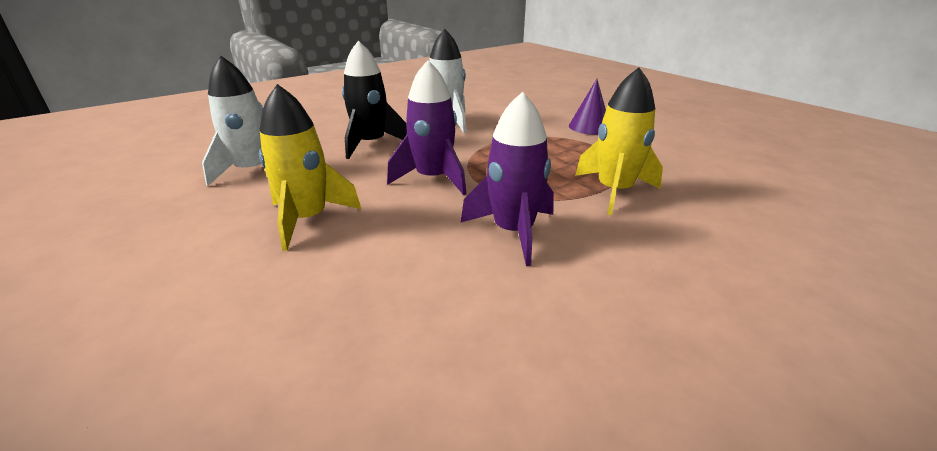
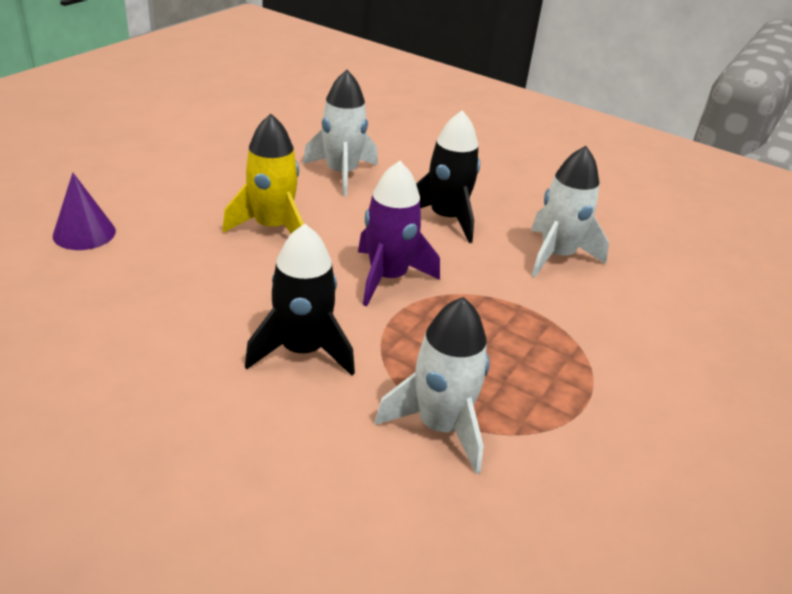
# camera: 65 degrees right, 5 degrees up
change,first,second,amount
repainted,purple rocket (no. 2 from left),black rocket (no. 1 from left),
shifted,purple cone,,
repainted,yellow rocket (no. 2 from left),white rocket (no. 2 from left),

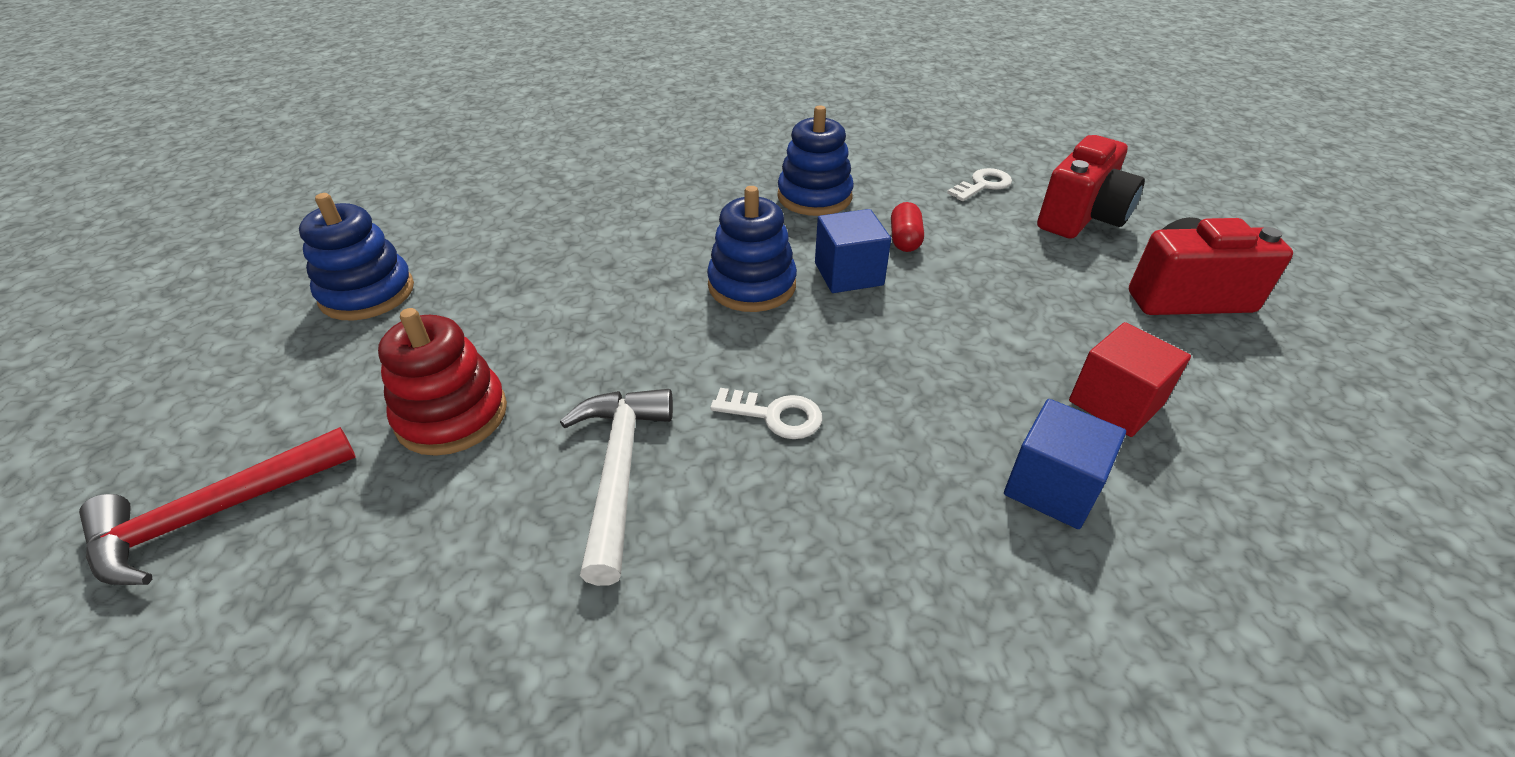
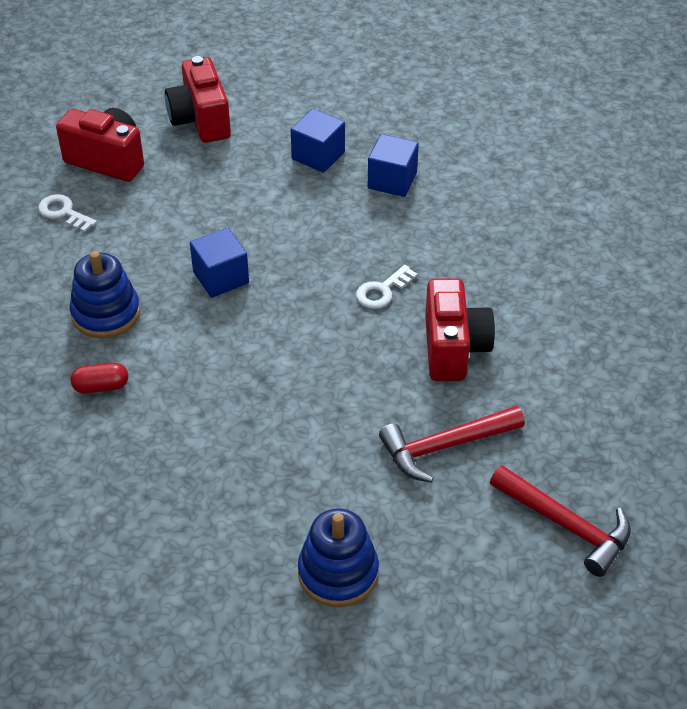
# camera: 105 degrees left, 5 degrees up
change,first,second,amount
swapped,red stacking toy,red hammer (no. 1 from left),
swapped,white hammer,red camera (no. 3 from left),
gone,blue stacking toy (no. 2 from left),,
rotated,white key (no. 1 from left in the first image),white key (no. 2 from left),135 degrees counterclockwise
shifted,red capsule,,
repainted,red cube,blue cube (no. 2 from left),

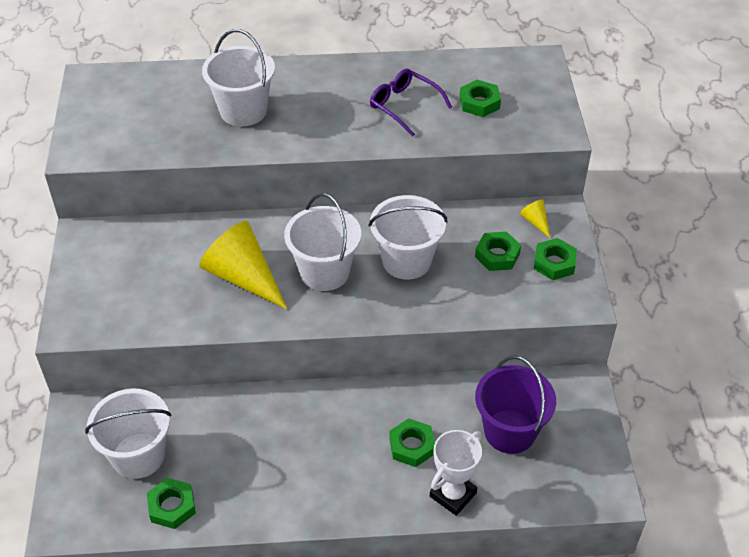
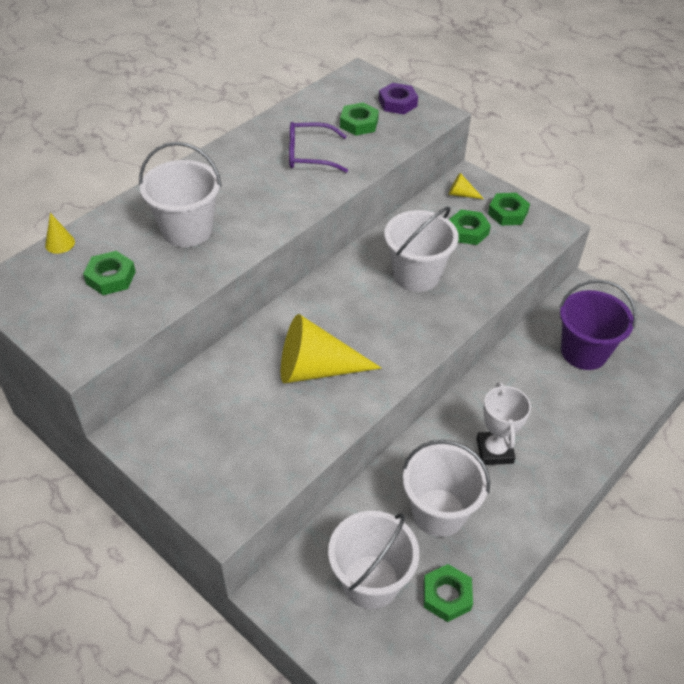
# camera: 45 degrees left, 0 degrees up
change,first,second,amount
shifted,white bucket (no. 3 from left in the first image),white bucket (no. 4 from left),
shifted,green nut (no. 2 from left in the first image),green nut (no. 1 from left),
shifted,white trophy,,
new,,yellow cone (no. 1 from left),
new,,purple nut,

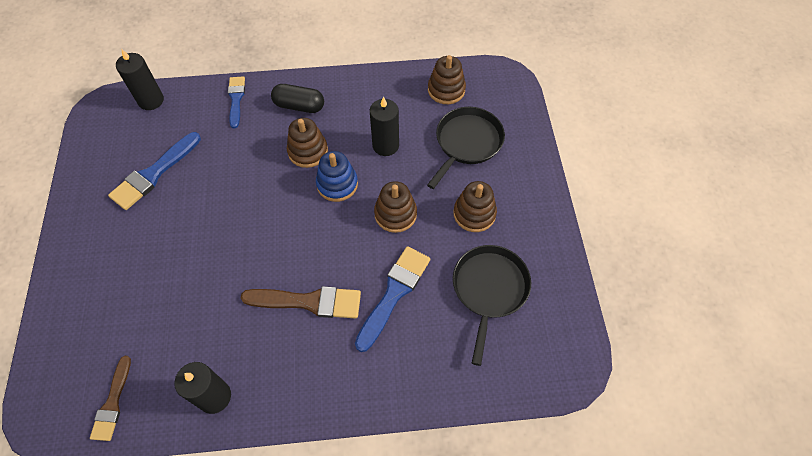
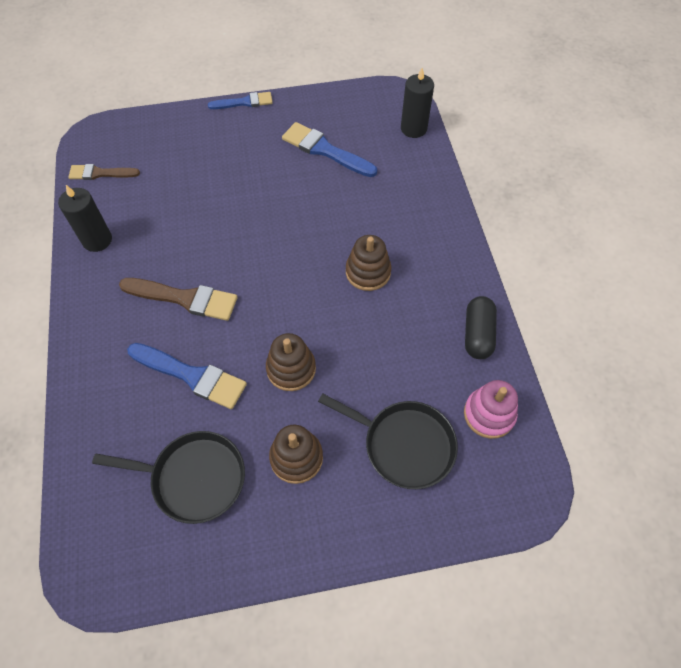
# camera: 85 degrees right, 0 degrees up
change,first,second,amount
shifted,blue brush (no. 2 from left),,
rotated,brown brush (no. 2 from left),,75 degrees counterclockwise
shifted,black capsule,,
gone,blue stacking toy,,
gone,black candle (no. 3 from left),,
repainted,brown stacking toy (no. 3 from left),pink stacking toy,

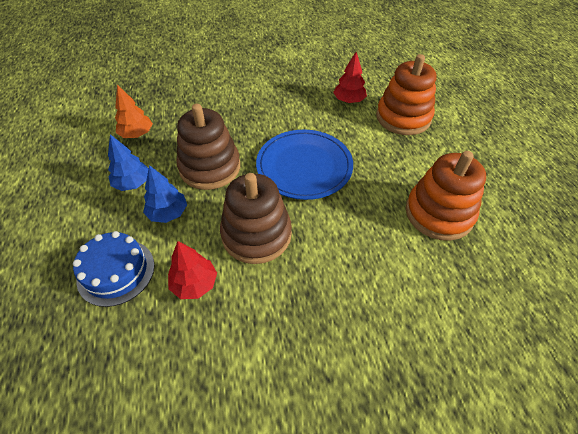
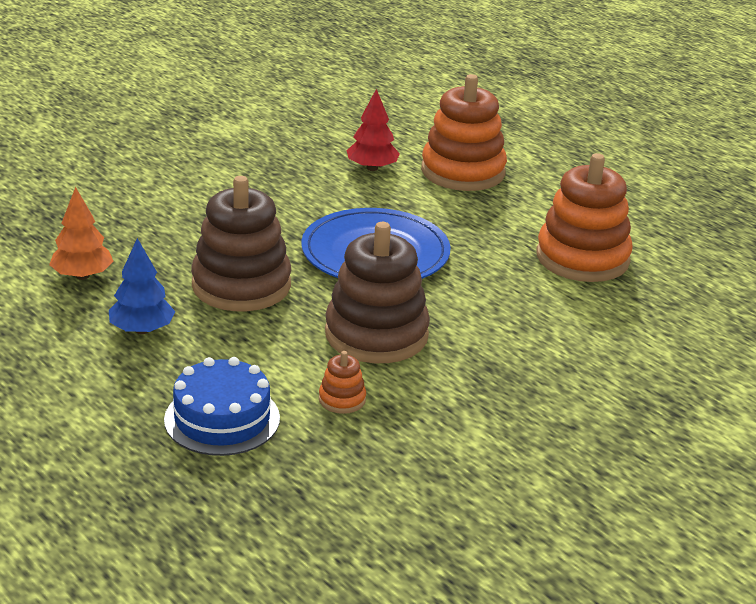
# camera: 30 degrees left, 20 degrees down
change,first,second,amount
gone,blue tree (no. 2 from left),,
swapped,red tree (no. 1 from left),orange stacking toy (no. 1 from left),

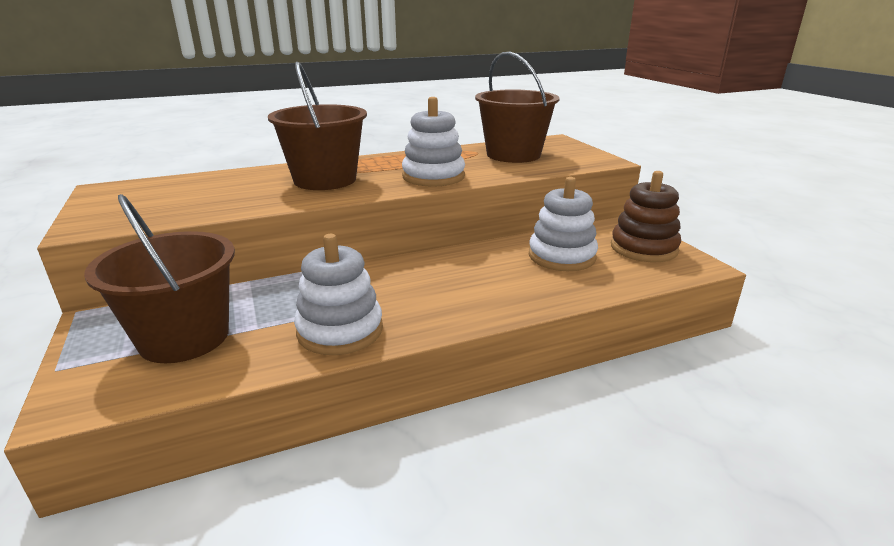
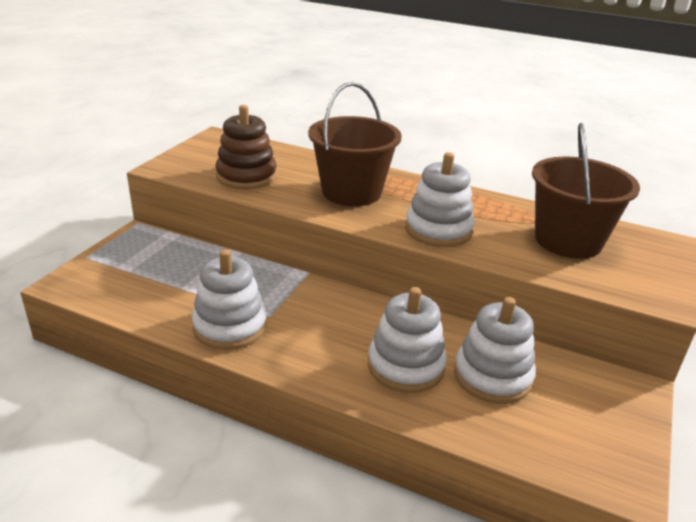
# camera: 45 degrees right, 5 degrees up
change,first,second,amount
gone,brown bucket (no. 1 from left),,
shifted,brown stacking toy,,
new,,white stacking toy (no. 2 from left),

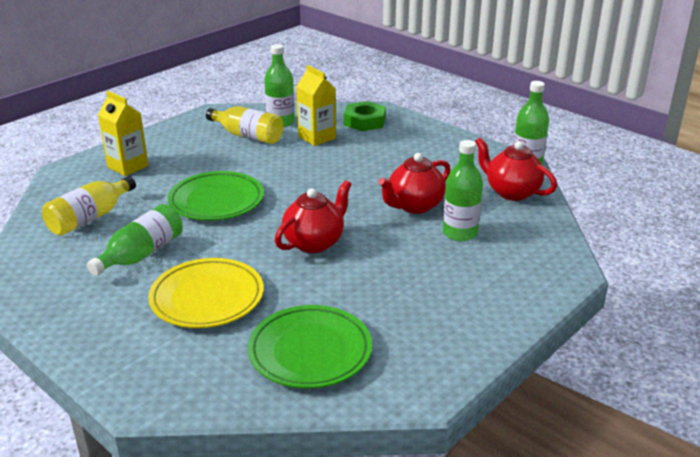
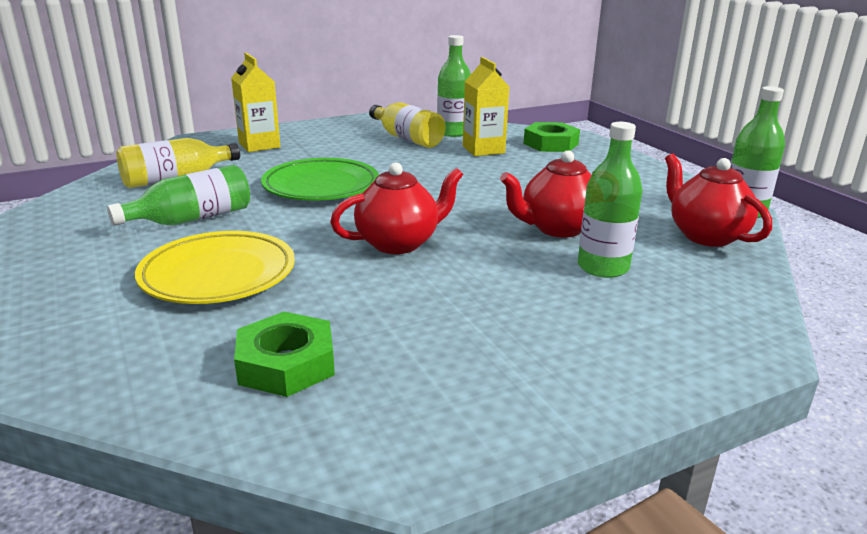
# camera: 20 degrees right, 5 degrees down
change,first,second,amount
swapped,green plate (no. 2 from left),green nut (no. 1 from left),

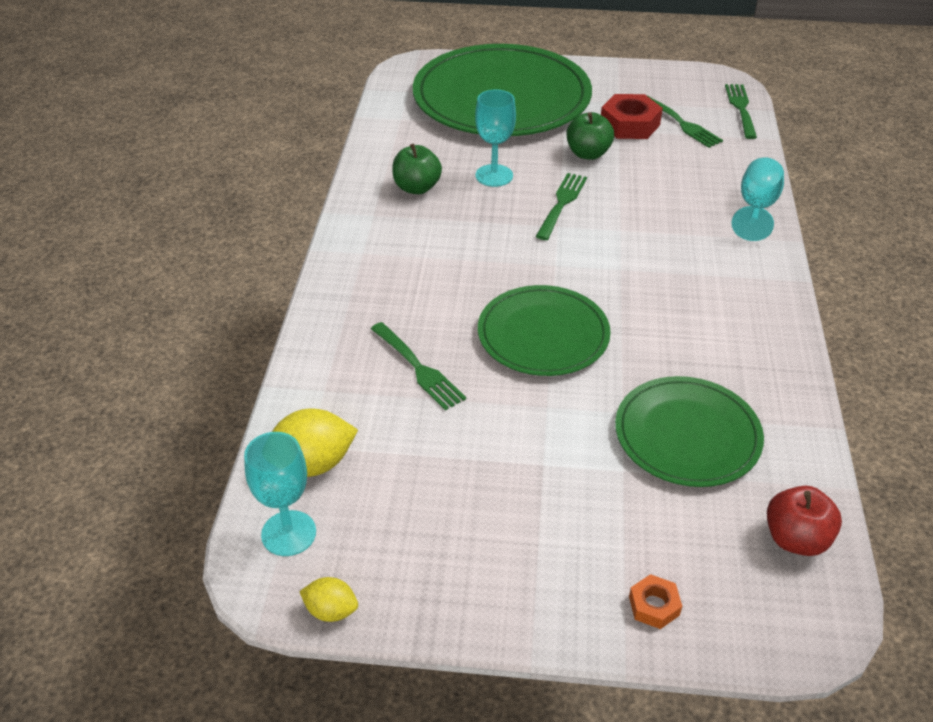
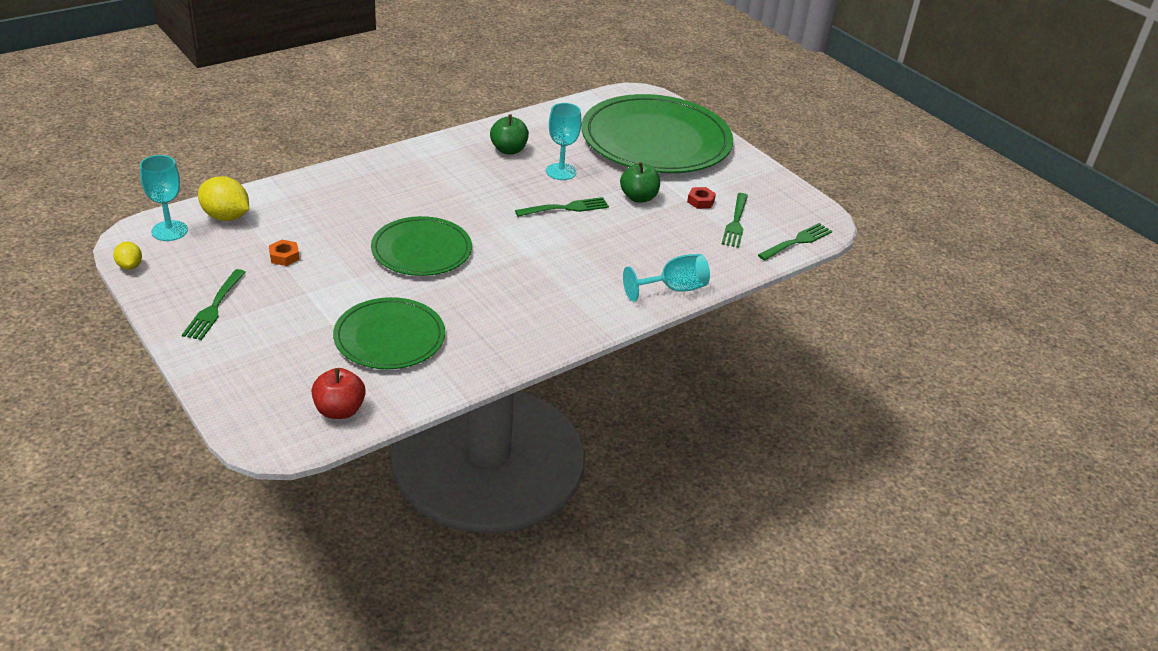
# camera: 45 degrees right, 5 degrees down
change,first,second,amount
shifted,green fork (no. 1 from left),,
scaled,red nut,,x0.53
shifted,orange nut,,

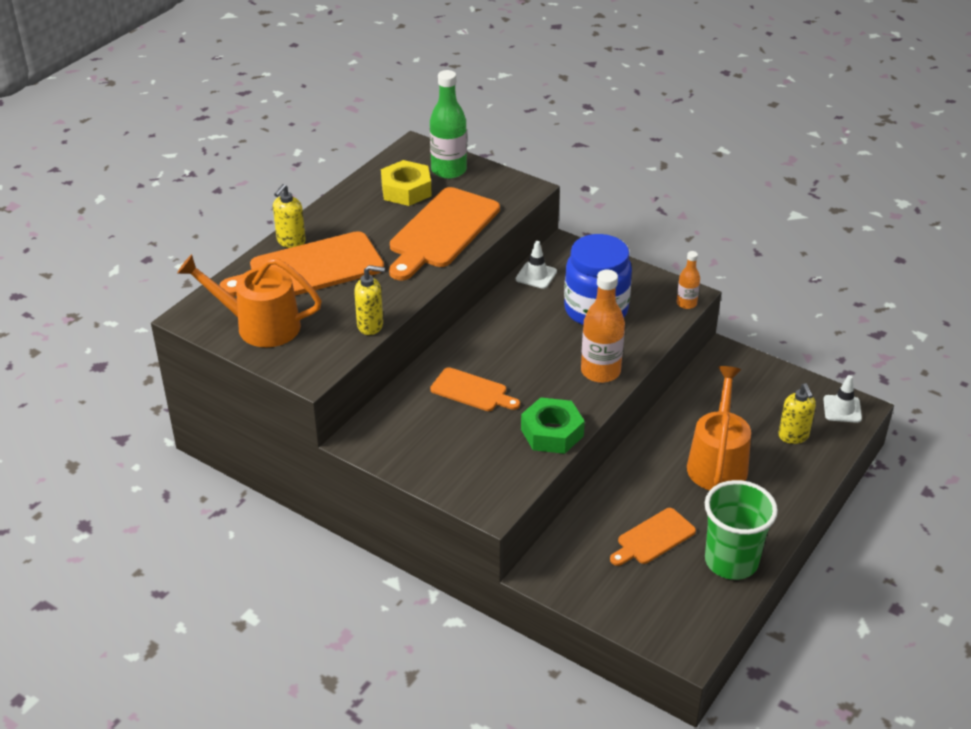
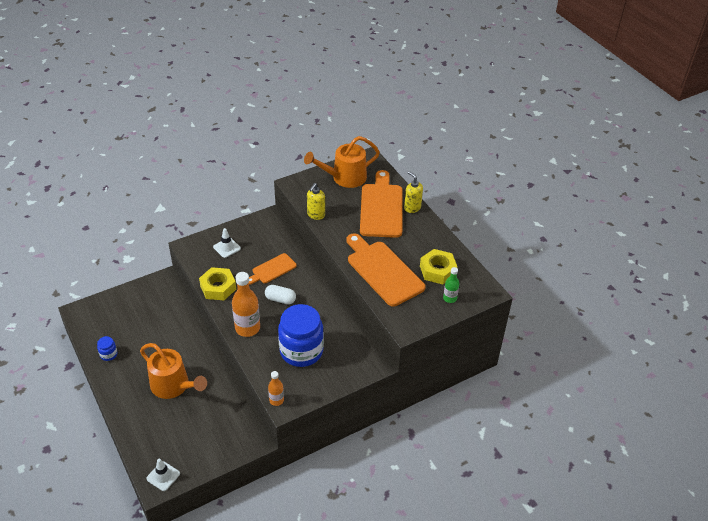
# camera: 115 degrees right, 5 degrees up
change,first,second,amount
rotated,orange watering can (no. 1 from left in the first image),orange watering can (no. 2 from left),150 degrees counterclockwise
scaled,green bottle,,x0.54
shifted,white traffic cone (no. 1 from left in the first image),white traffic cone (no. 2 from left),
repainted,green nut,yellow nut (no. 1 from left),
gone,orange cutting board (no. 4 from left),,
swapped,green cup,blue jar (no. 1 from left),
gone,yellow soap dispenser (no. 3 from left),,
new,,white capsule,

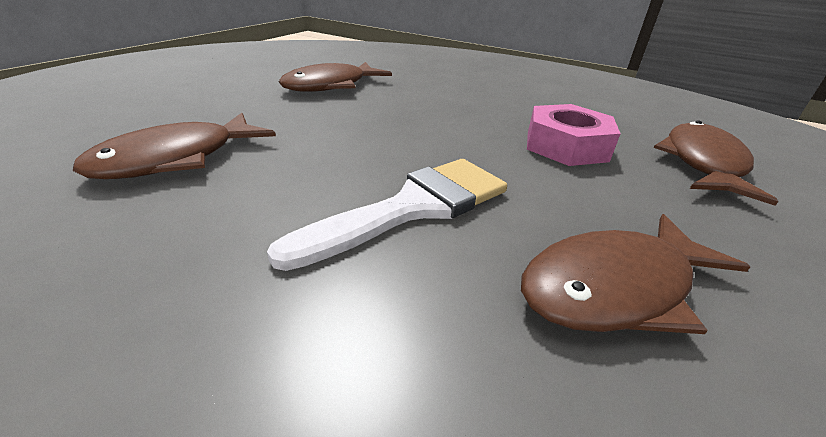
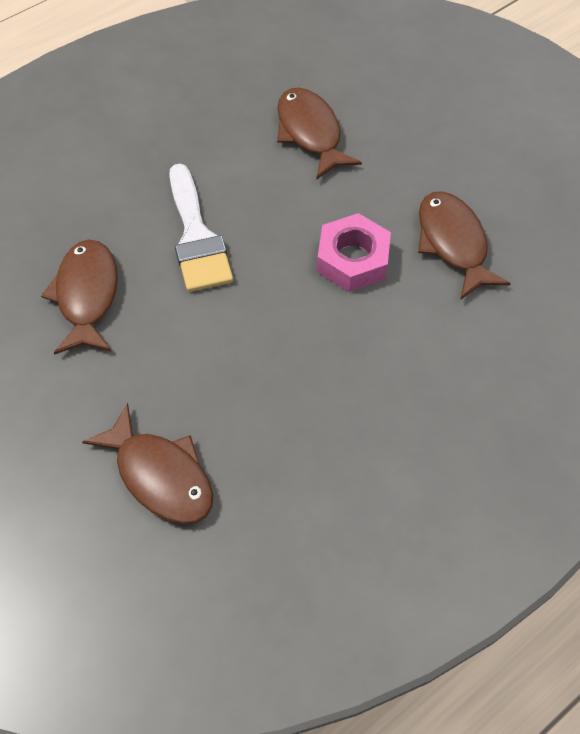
# camera: 115 degrees right, 25 degrees up
change,first,second,amount
shifted,pink nut,,

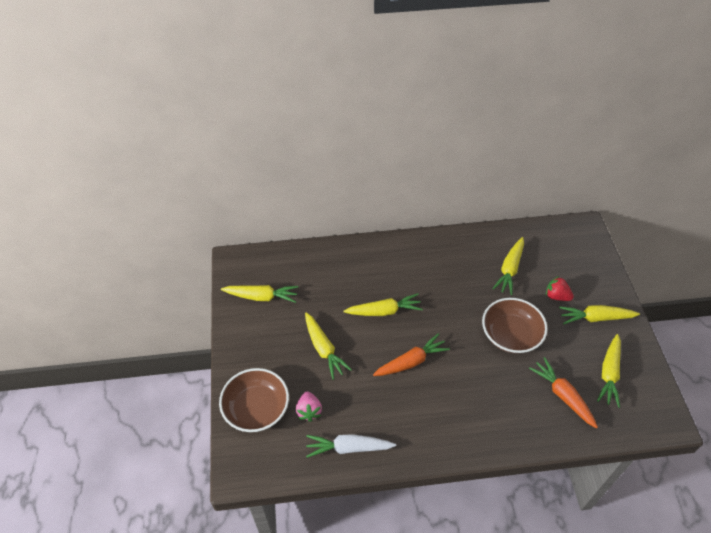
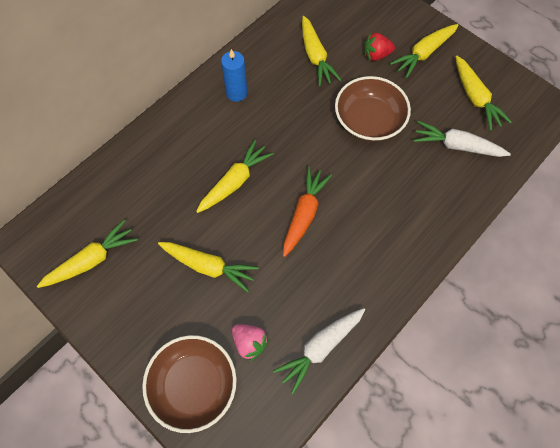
# camera: 40 degrees left, 15 degrees up
change,first,second,amount
repainted,orange carrot (no. 2 from left),white carrot (no. 2 from left),
new,,blue candle,

